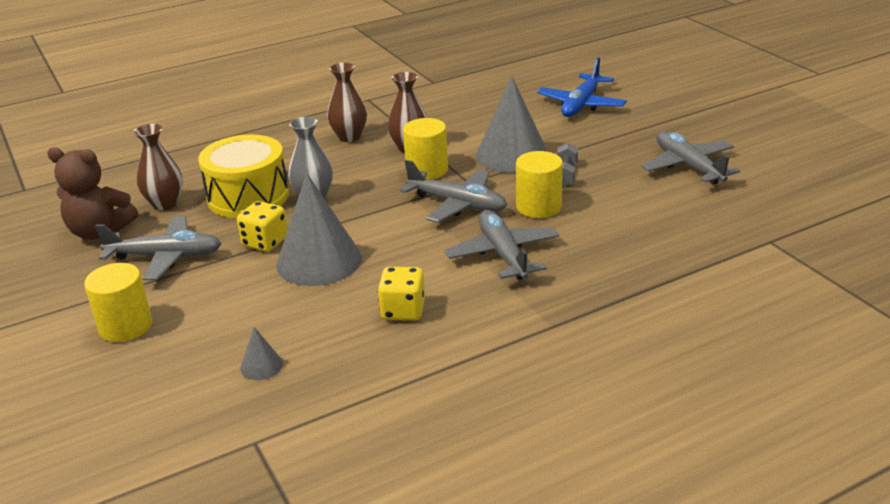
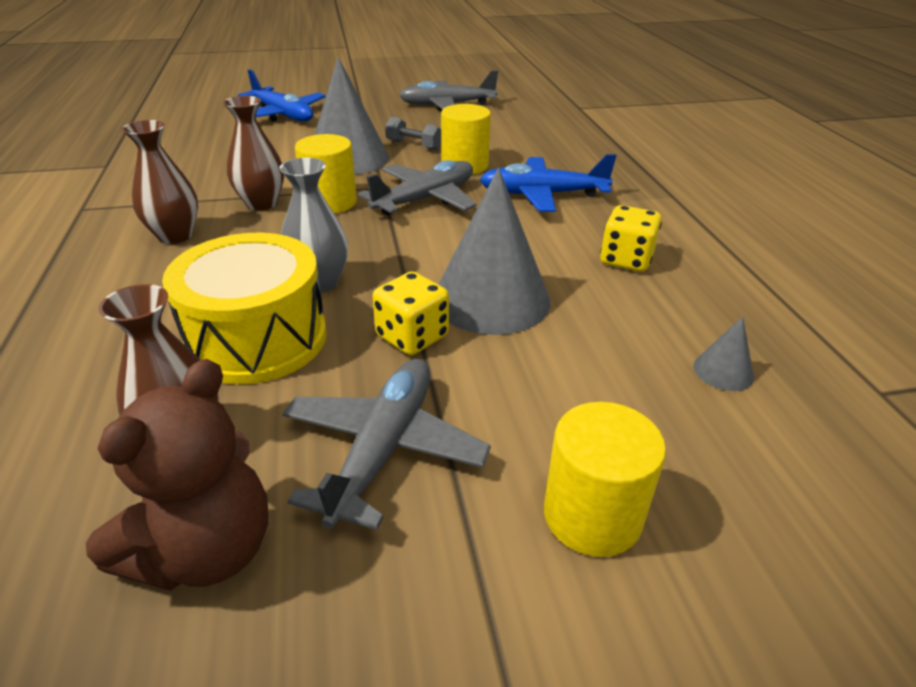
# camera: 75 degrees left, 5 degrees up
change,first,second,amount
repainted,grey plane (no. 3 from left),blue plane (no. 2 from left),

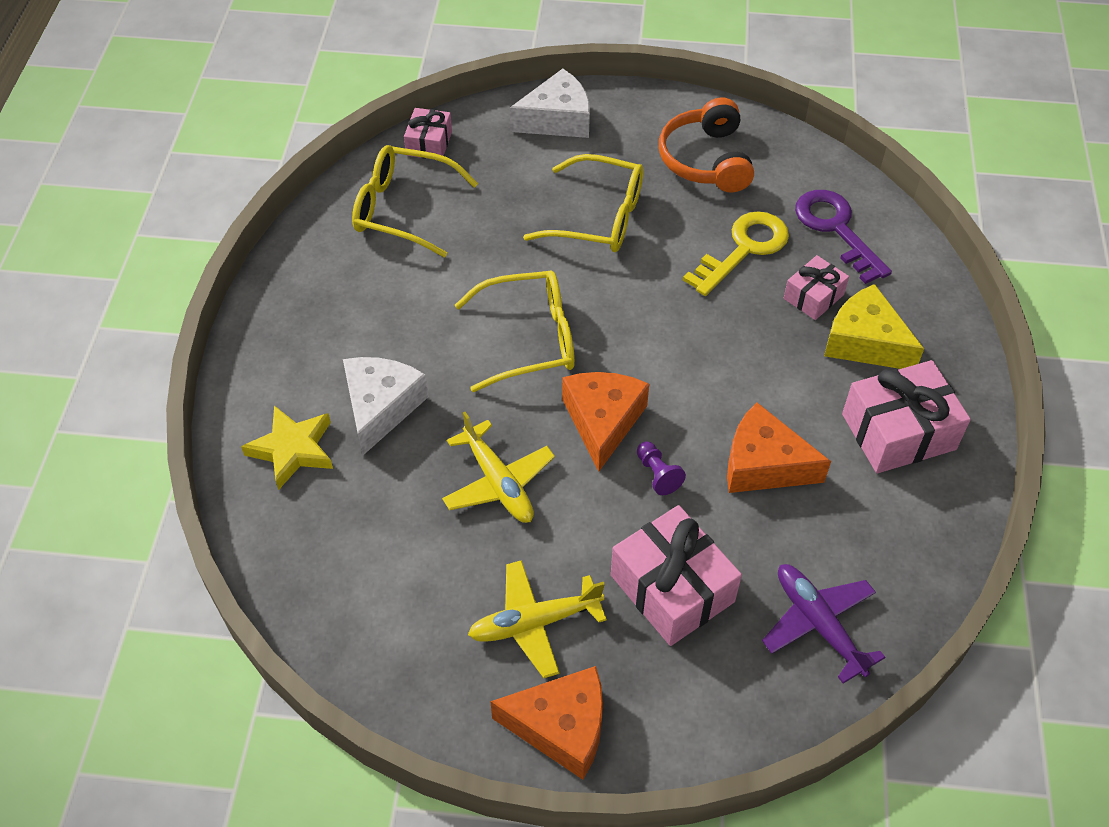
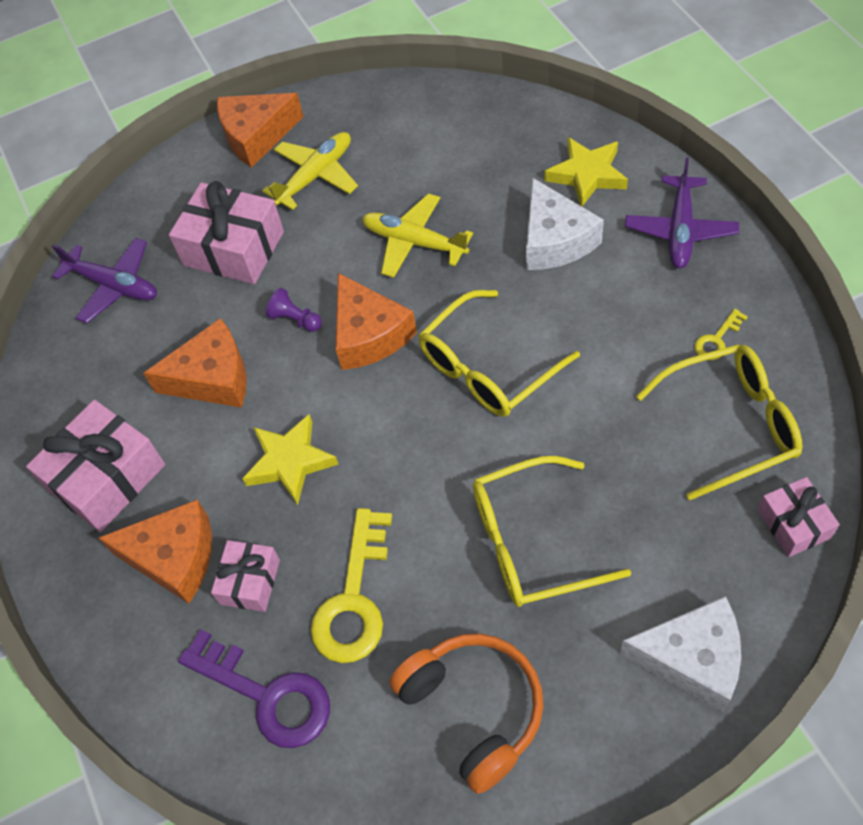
# camera: 155 degrees right, 5 degrees up
change,first,second,amount
rotated,white cheese (no. 2 from left),,120 degrees counterclockwise
repainted,yellow cheese,orange cheese (no. 1 from left),
new,,yellow star (no. 1 from left),
new,,purple plane (no. 2 from left),
new,,yellow key (no. 2 from left),

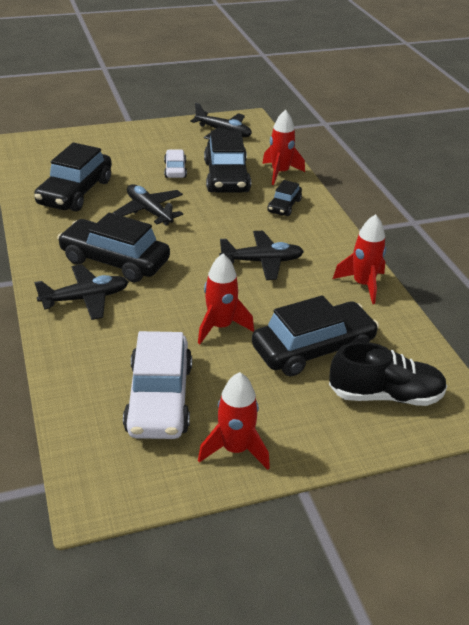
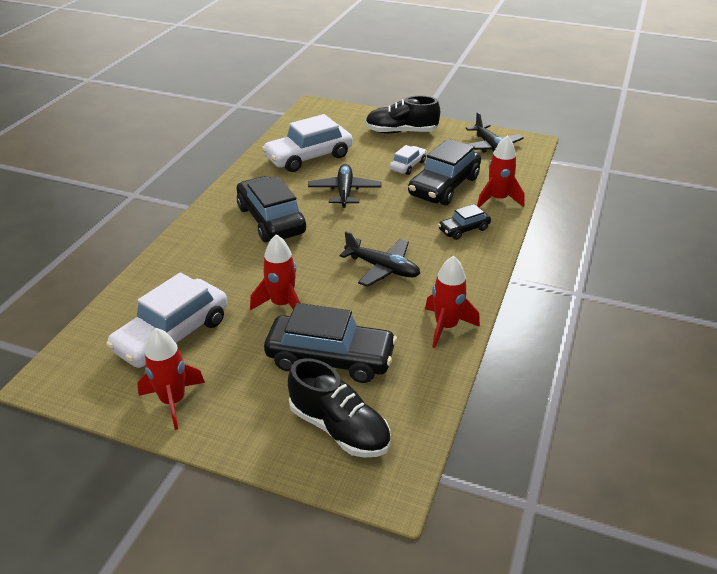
# camera: 40 degrees right, 0 degrees up
change,first,second,amount
repainted,black car (no. 1 from left),white car (no. 2 from left),
gone,black plane (no. 1 from left),,
new,,black shoe (no. 2 from left),

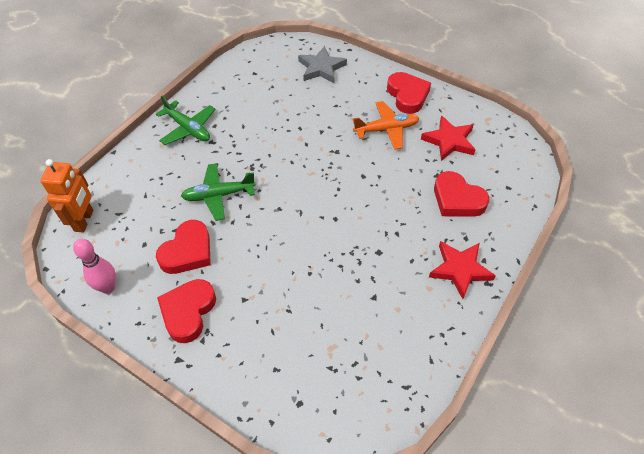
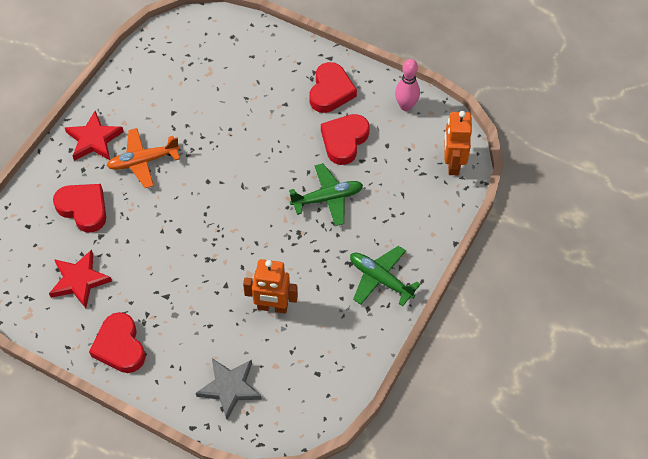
# camera: 175 degrees right, 5 degrees up
change,first,second,amount
shifted,orange plane,,
new,,orange robot (no. 1 from left),

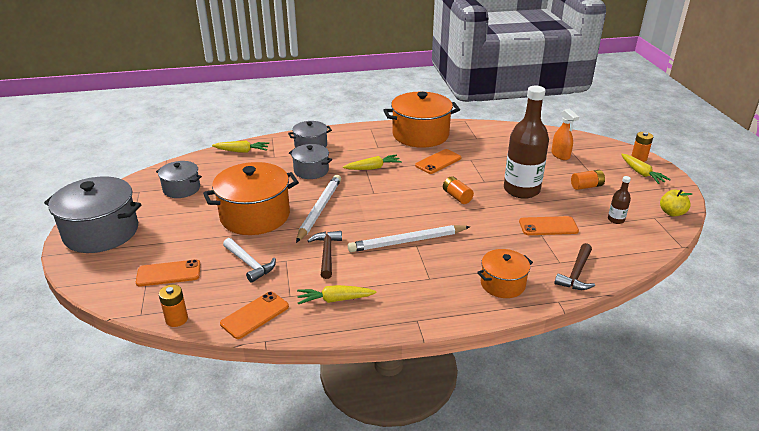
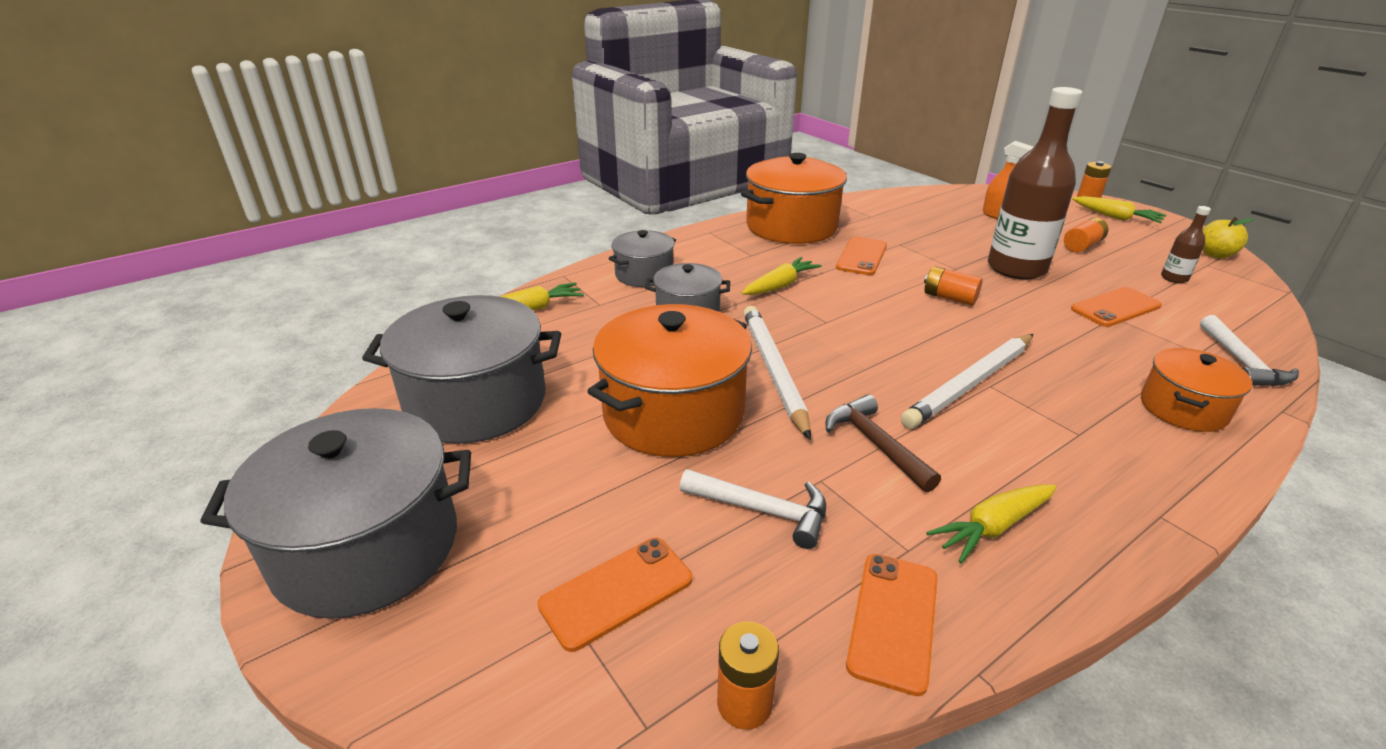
# camera: 25 degrees left, 0 degrees up
change,first,second,amount
scaled,grey pot (no. 2 from left),,x1.79
repainted,brown hammer (no. 2 from left),white hammer (no. 2 from left),

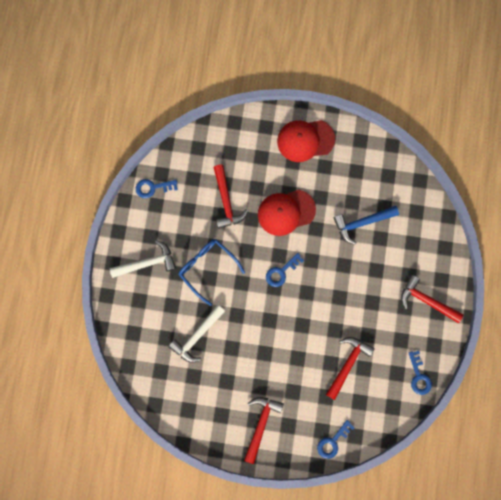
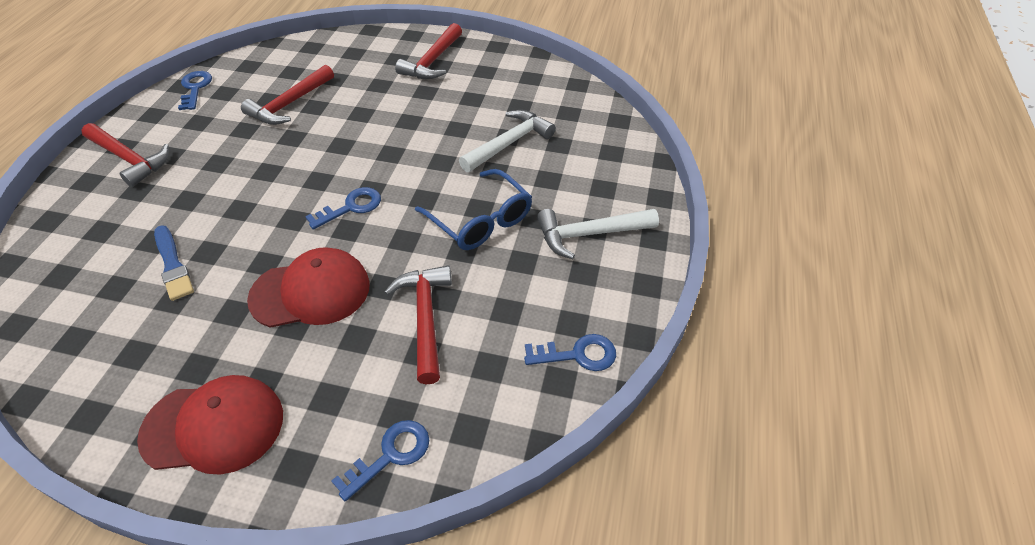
# camera: 175 degrees left, 30 degrees down
change,first,second,amount
shifted,blue key (no. 3 from left),,
swapped,blue hammer,blue brush,

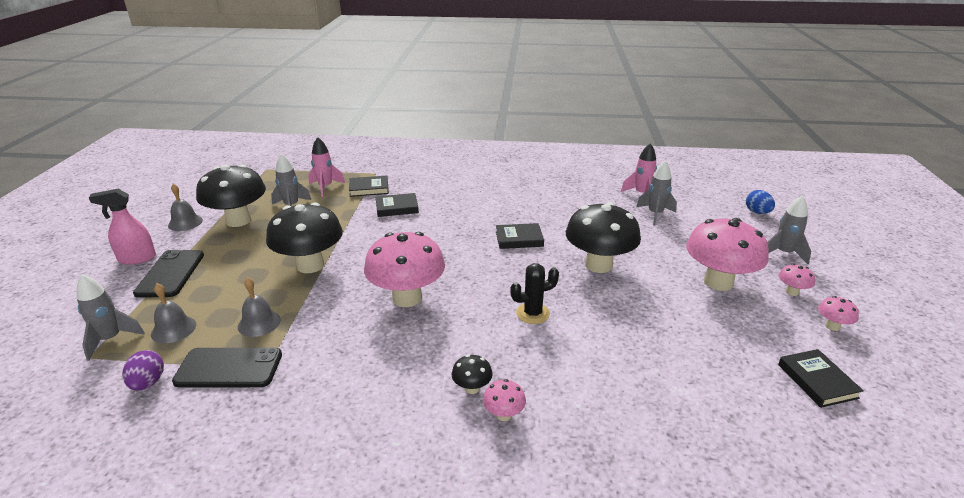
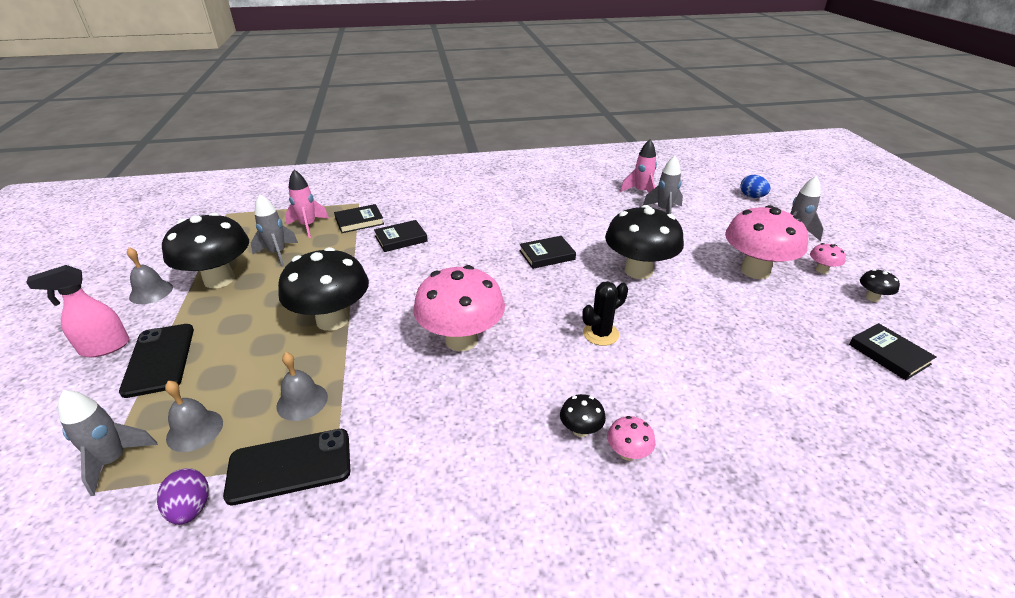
# camera: 15 degrees left, 5 degrees up
change,first,second,amount
repainted,pink mushroom (no. 5 from left),black mushroom (no. 5 from left),

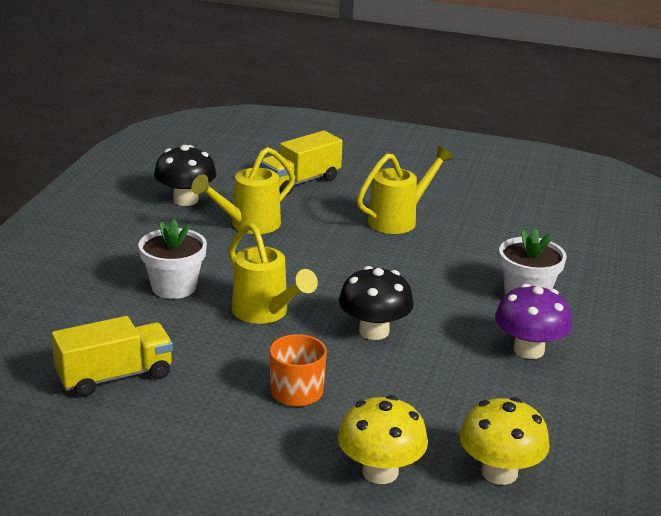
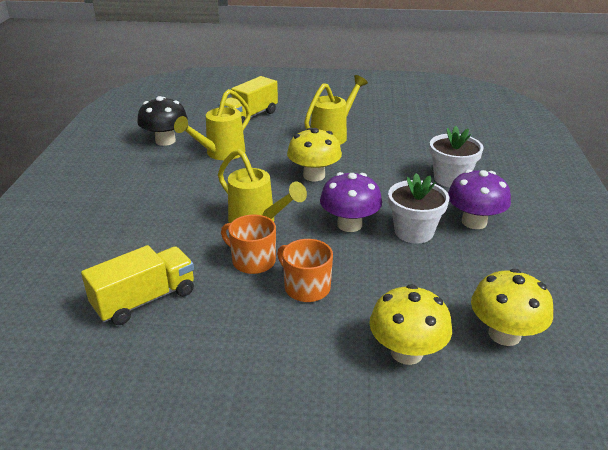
# camera: 10 degrees left, 5 degrees up
change,first,second,amount
shifted,white flower pot (no. 1 from left),,
repainted,black mushroom (no. 2 from left),purple mushroom (no. 1 from left),
new,,orange mug (no. 1 from left),
new,,yellow mushroom (no. 1 from left),

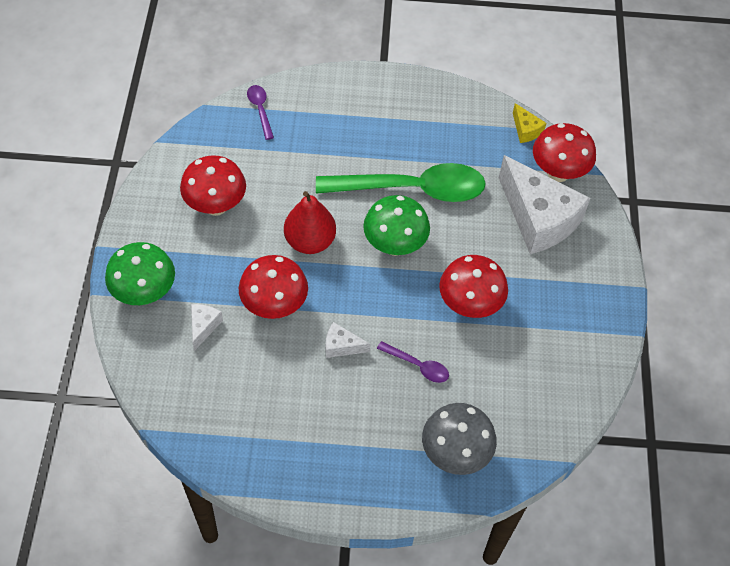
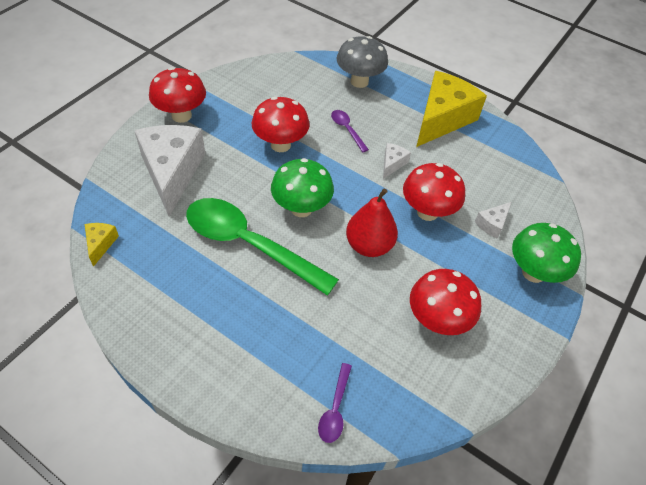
# camera: 150 degrees left, 5 degrees down
change,first,second,amount
rotated,white cheese (no. 2 from left),,105 degrees counterclockwise
shifted,red mushroom (no. 4 from left in the first image),red mushroom (no. 1 from left),
new,,yellow cheese (no. 2 from left),

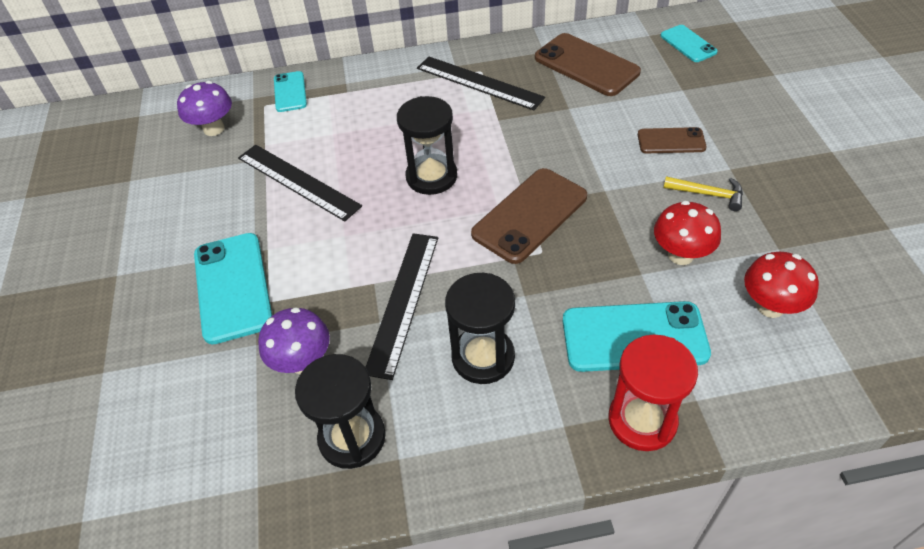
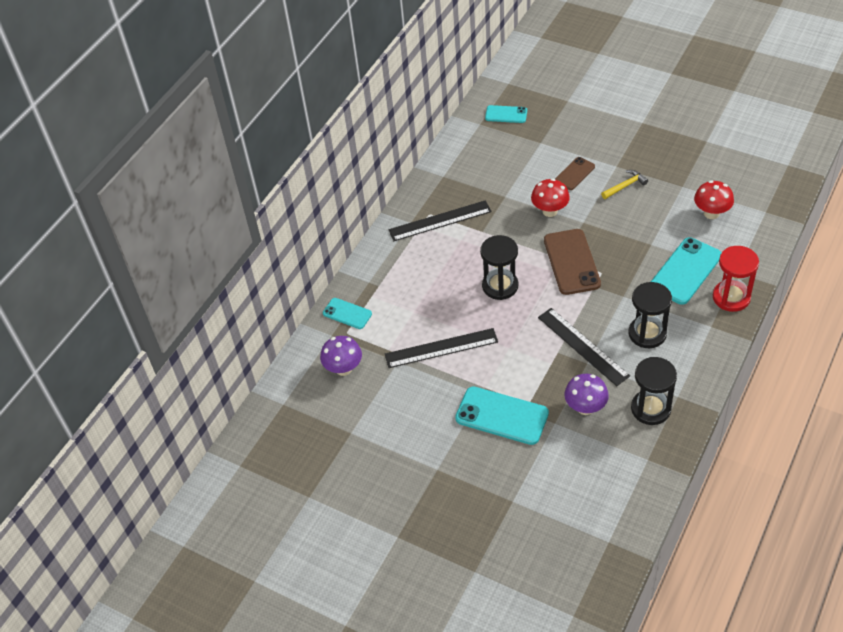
# camera: 50 degrees left, 0 degrees up
change,first,second,amount
gone,brown phone (no. 2 from left),,
shifted,red mushroom (no. 1 from left),,

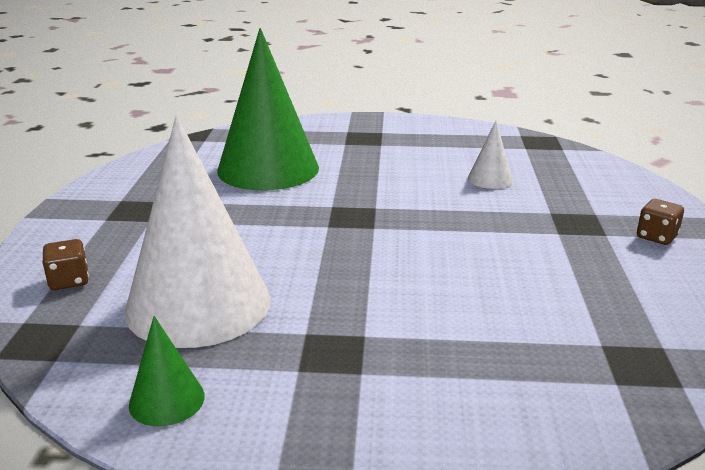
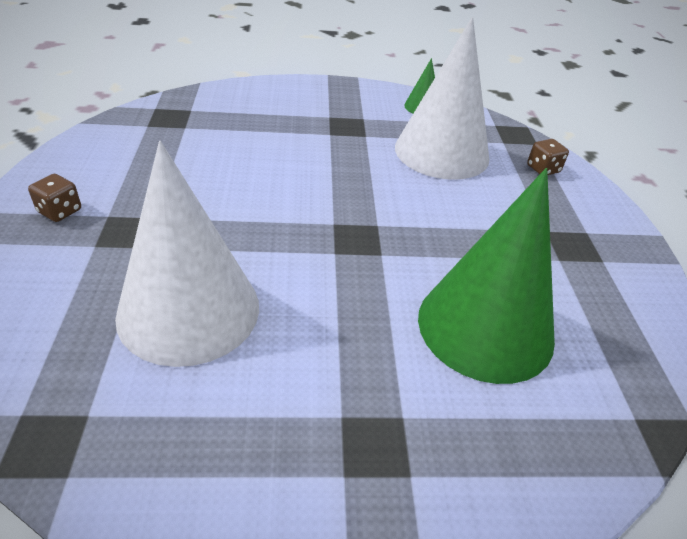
# camera: 170 degrees right, 15 degrees up
change,first,second,amount
scaled,white cone (no. 2 from left in the first image),white cone (no. 1 from left),x2.33

